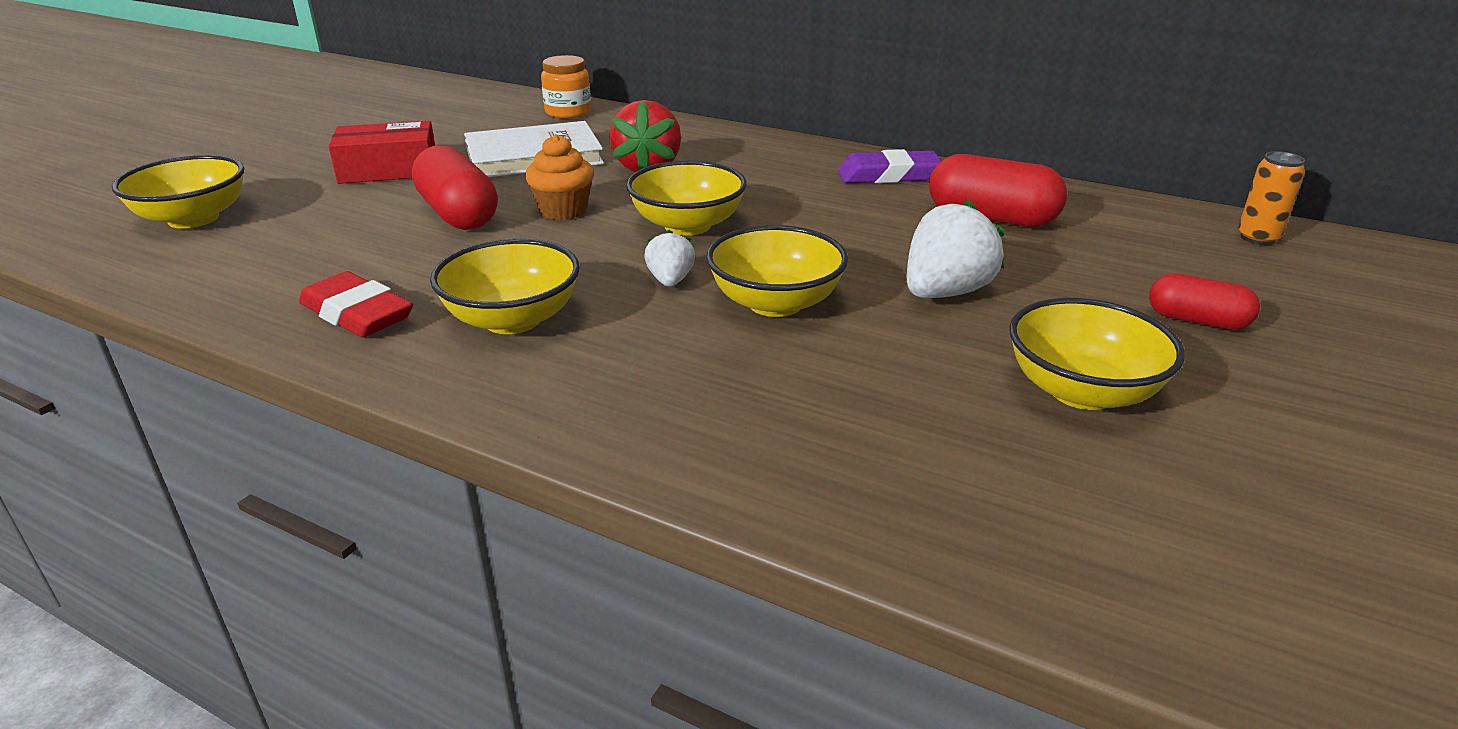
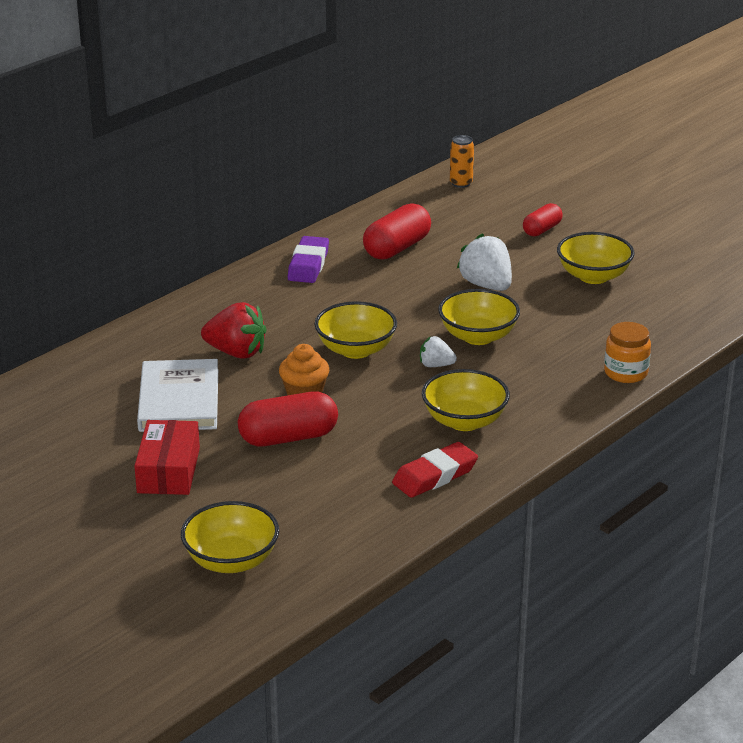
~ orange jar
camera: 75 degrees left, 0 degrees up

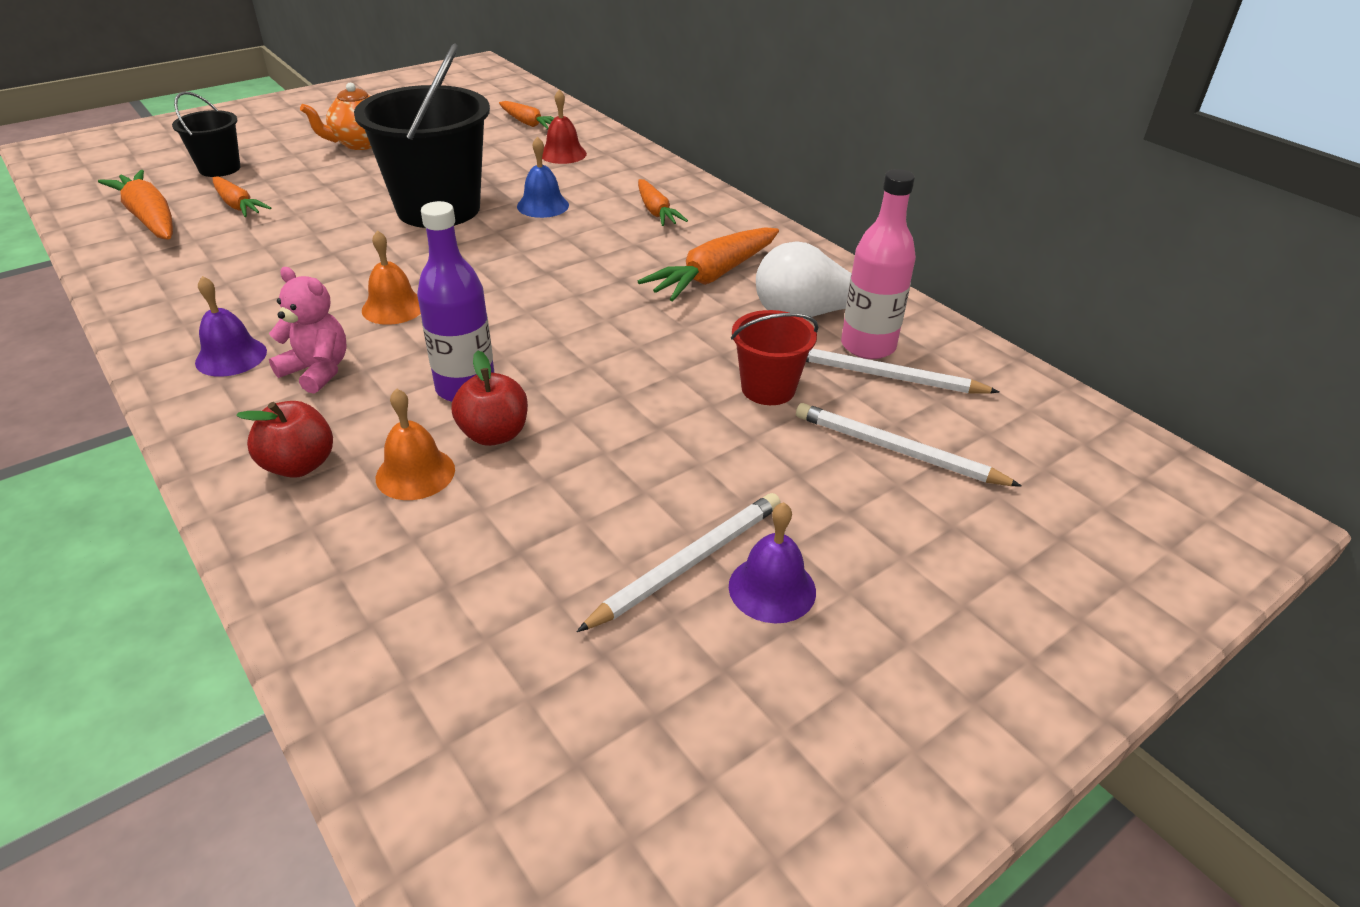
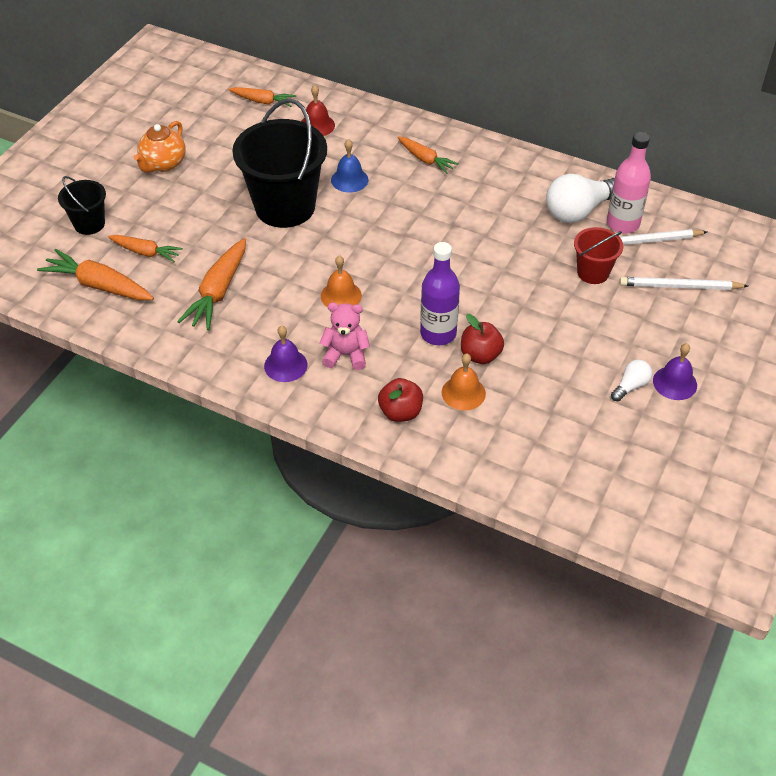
~ orange carrot (no. 5 from left in the first image) to orange carrot (no. 3 from left)
~ white pencil (no. 1 from left) to white light bulb (no. 2 from left)
camera: 25 degrees left, 10 degrees up

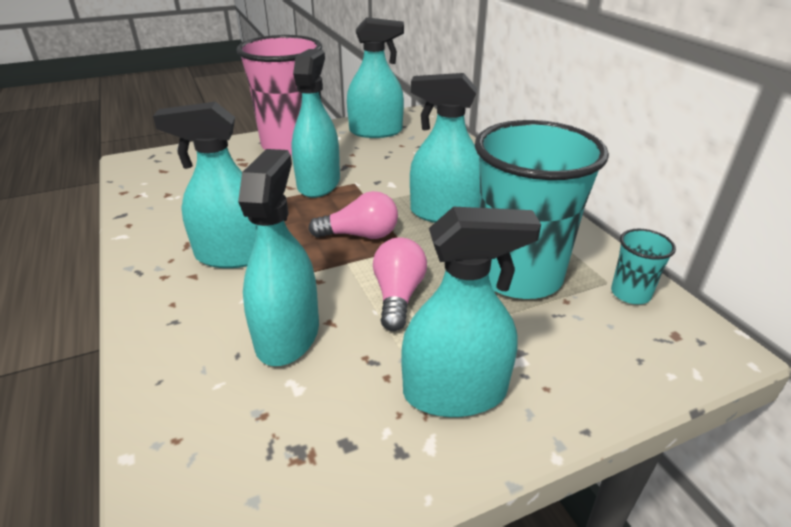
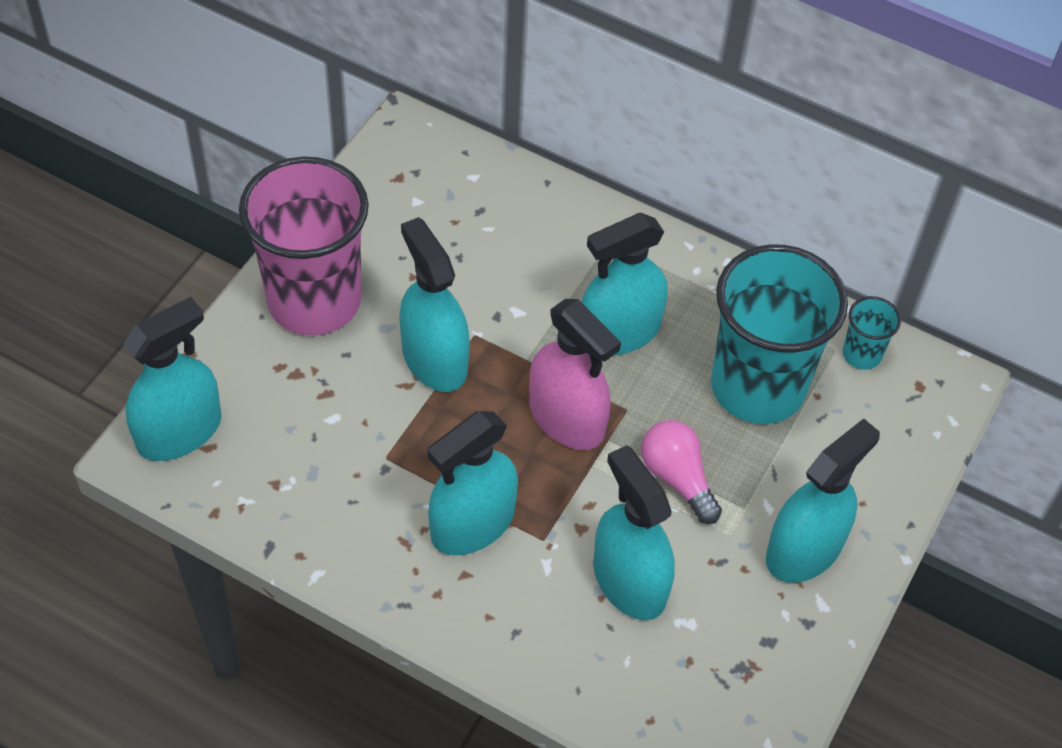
~ turquoise spray bottle (no. 4 from left in the first image) to turquoise spray bottle (no. 1 from left)
~ pink light bulb (no. 1 from left) to pink spray bottle
camera: 40 degrees left, 20 degrees up

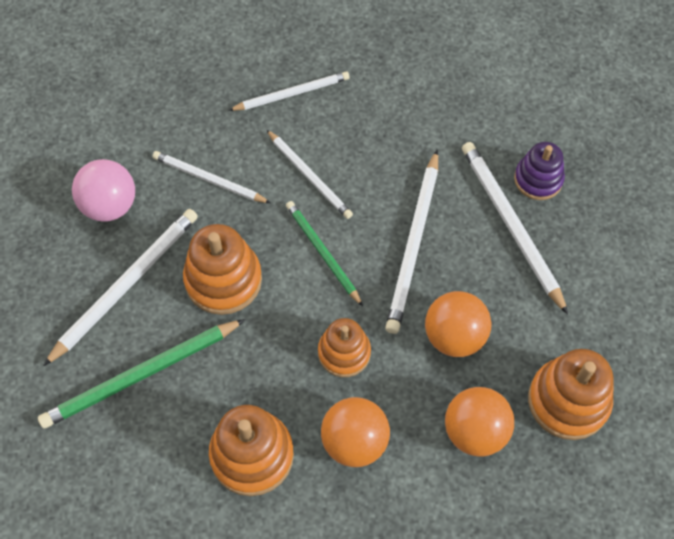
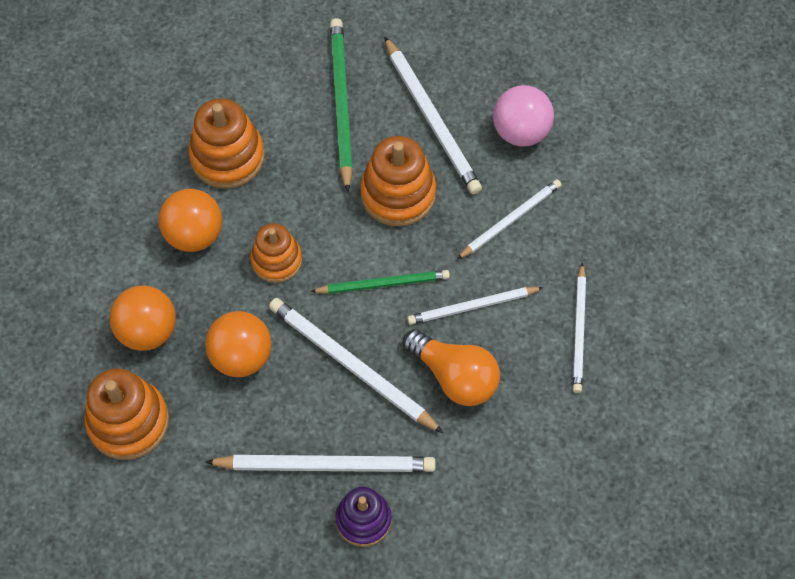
+ orange light bulb
camera: 115 degrees right, 0 degrees up

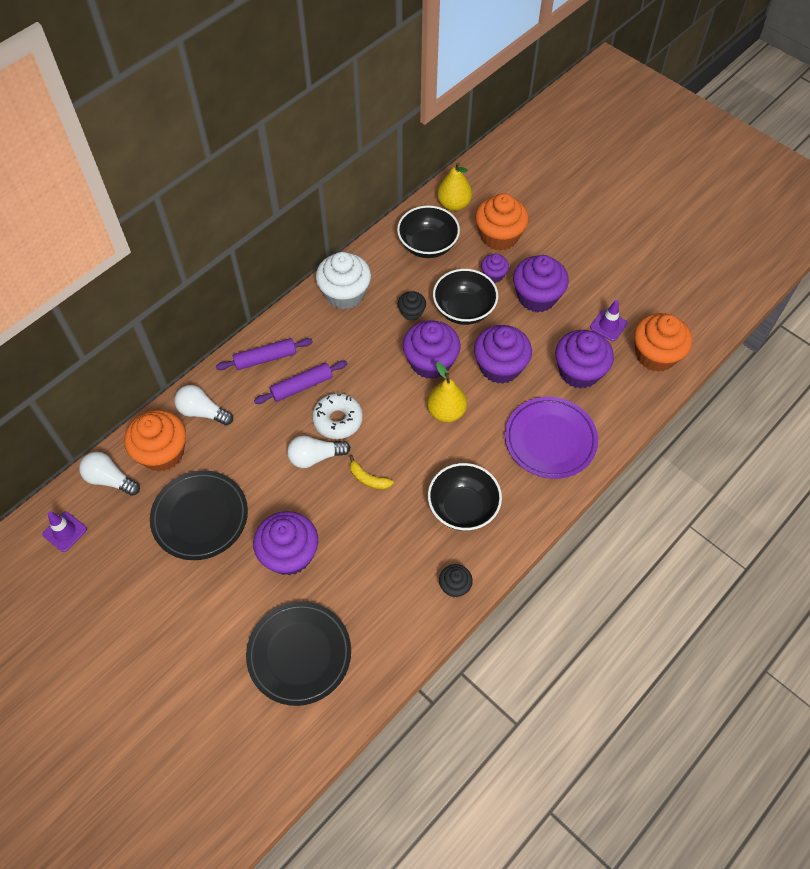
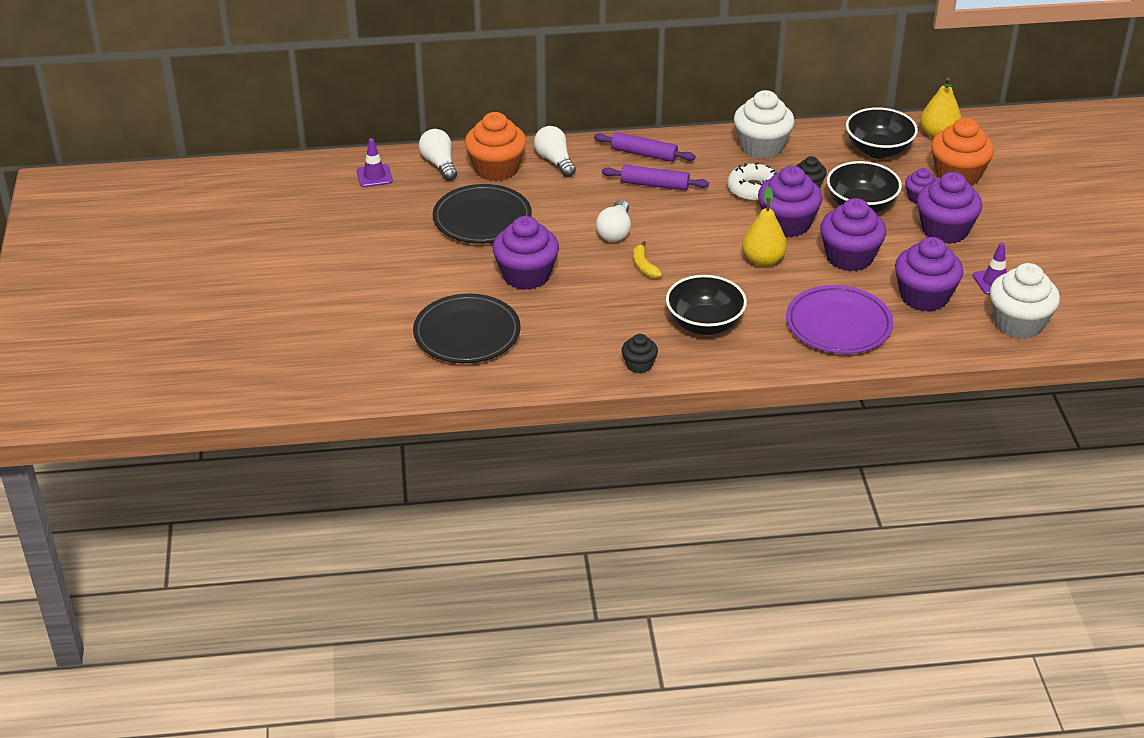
~ orange cupcake (no. 3 from left) to white cupcake (no. 2 from left)
~ white donut
~ white light bulb (no. 3 from left) 105 degrees counterclockwise
camera: 40 degrees right, 20 degrees down

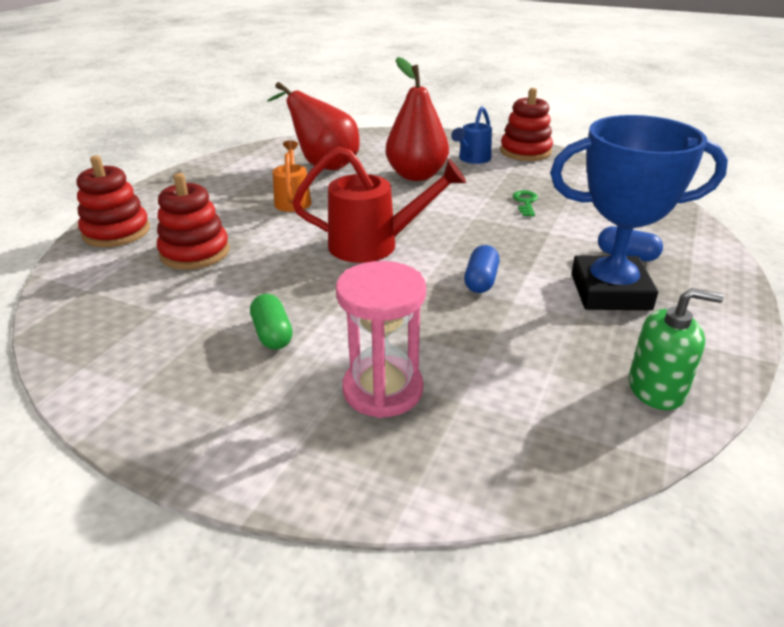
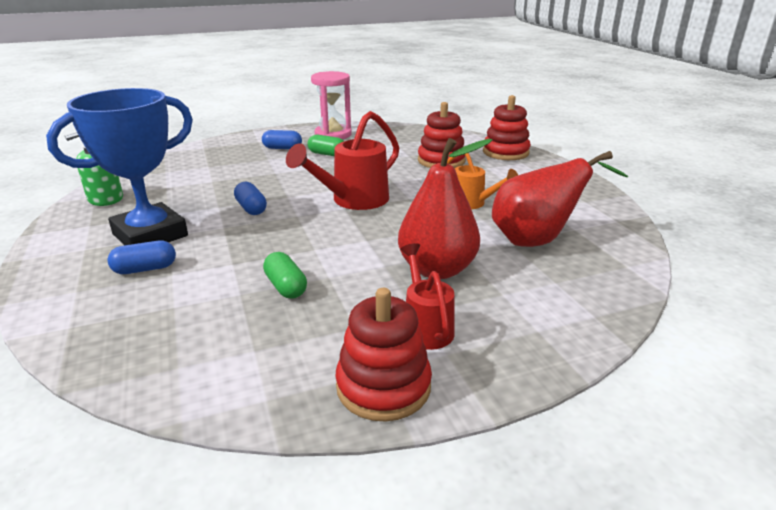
~ blue watering can to red watering can (no. 2 from left)
~ green key to green capsule (no. 1 from left)
~ pink hourglass
+ blue capsule (no. 3 from left)
camera: 135 degrees right, 5 degrees down

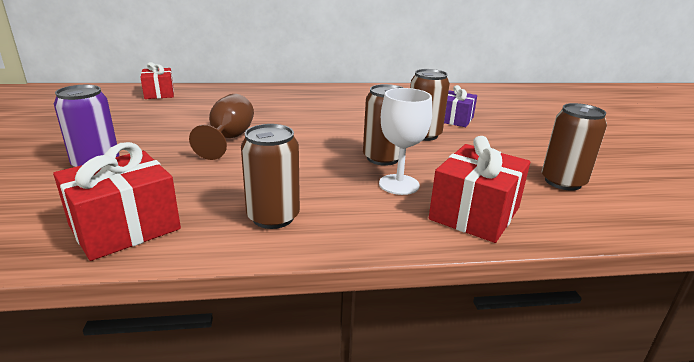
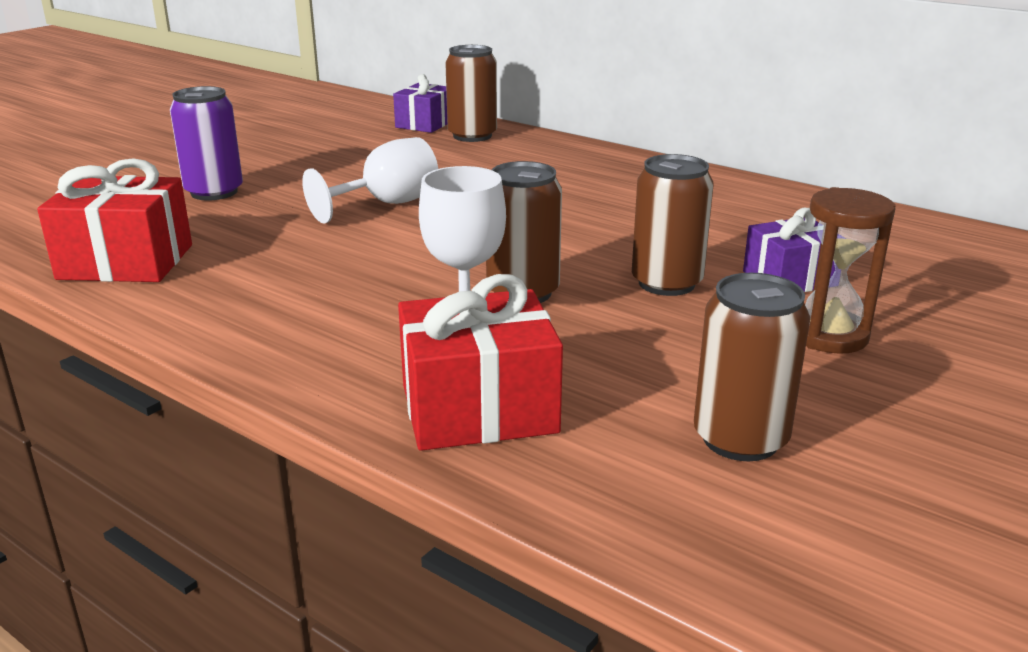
~ red gift (no. 2 from left) to purple gift (no. 1 from left)
~ brown goblet to white goblet (no. 1 from left)
~ brown can (no. 1 from left)
+ brown hourglass
camera: 45 degrees right, 0 degrees up

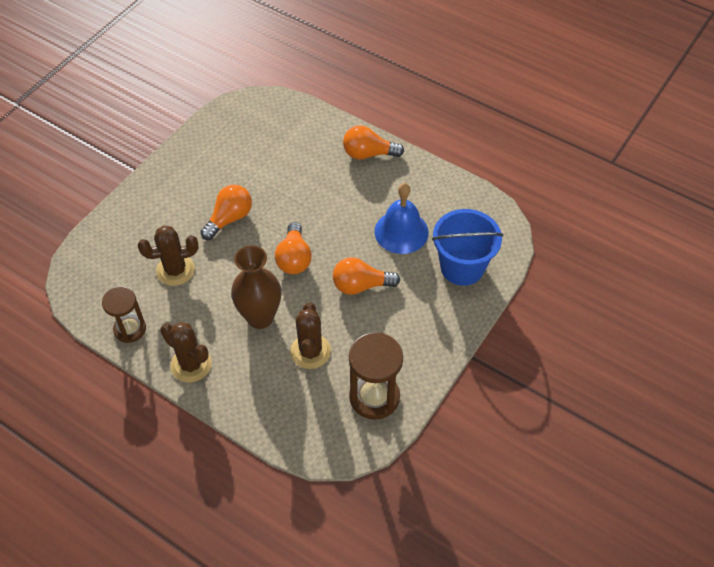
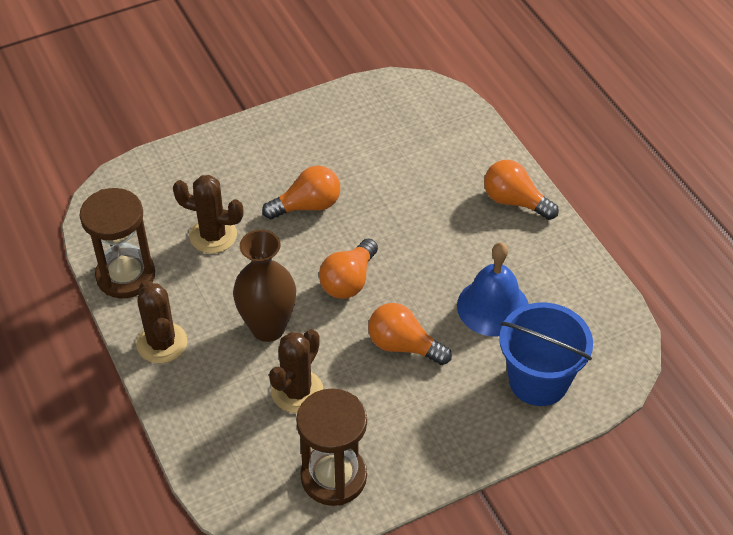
~ brown hourglass (no. 1 from left) x1.51
camera: 30 degrees right, 5 degrees down

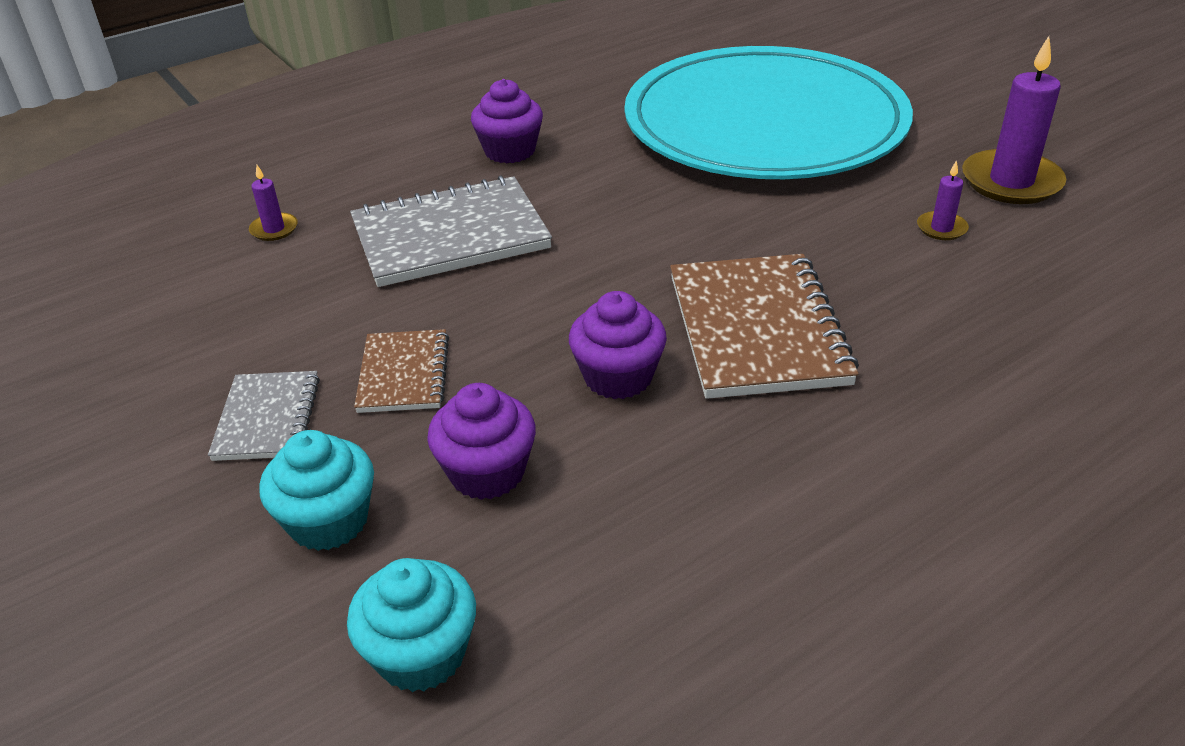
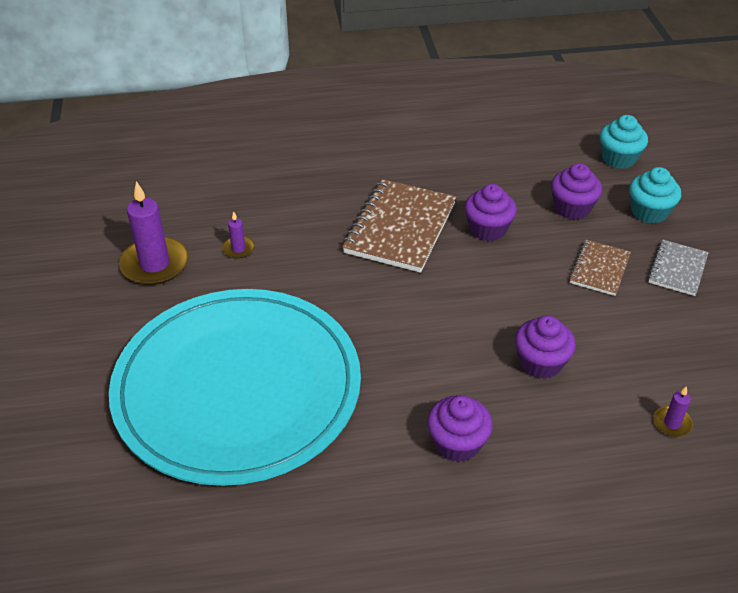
~ grey notebook (no. 2 from left) to purple cupcake (no. 3 from left)
camera: 155 degrees left, 5 degrees up

